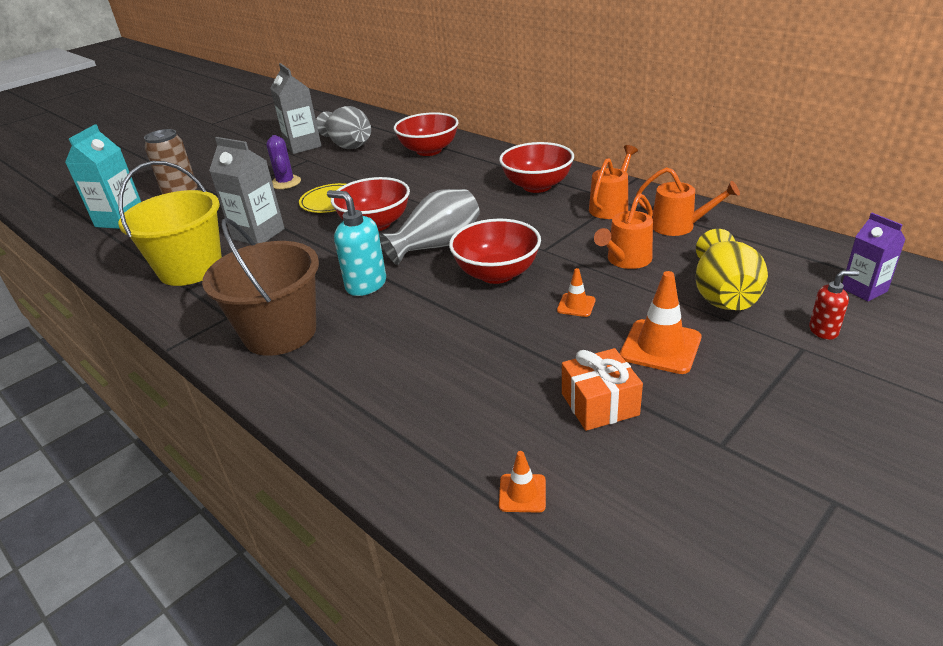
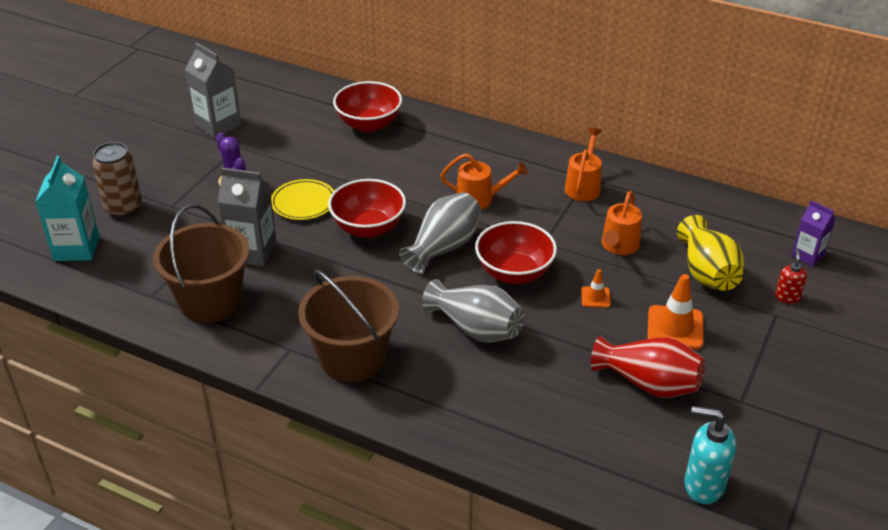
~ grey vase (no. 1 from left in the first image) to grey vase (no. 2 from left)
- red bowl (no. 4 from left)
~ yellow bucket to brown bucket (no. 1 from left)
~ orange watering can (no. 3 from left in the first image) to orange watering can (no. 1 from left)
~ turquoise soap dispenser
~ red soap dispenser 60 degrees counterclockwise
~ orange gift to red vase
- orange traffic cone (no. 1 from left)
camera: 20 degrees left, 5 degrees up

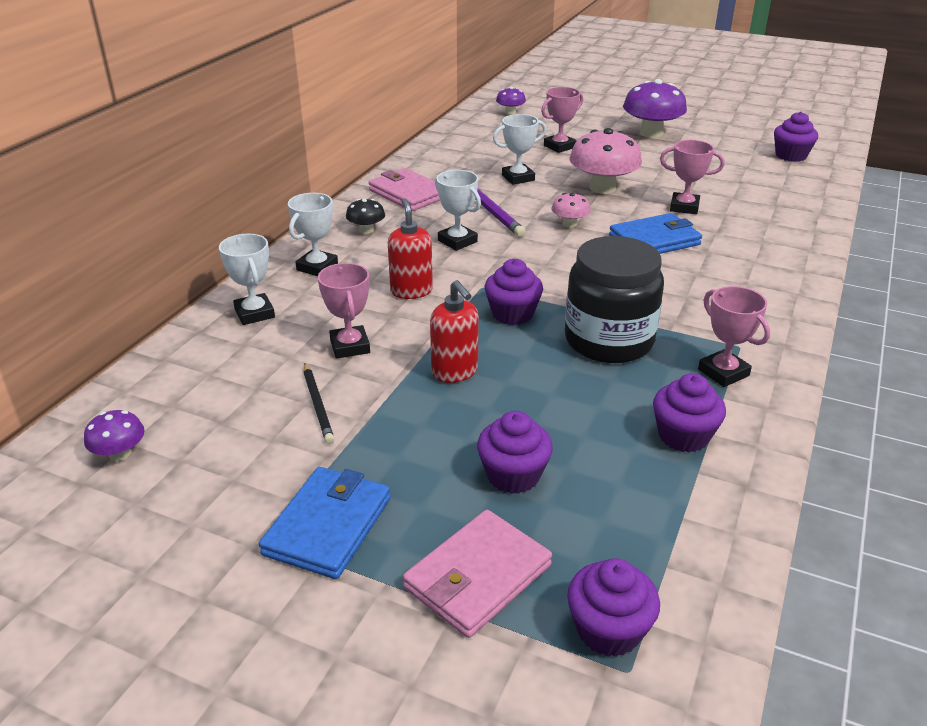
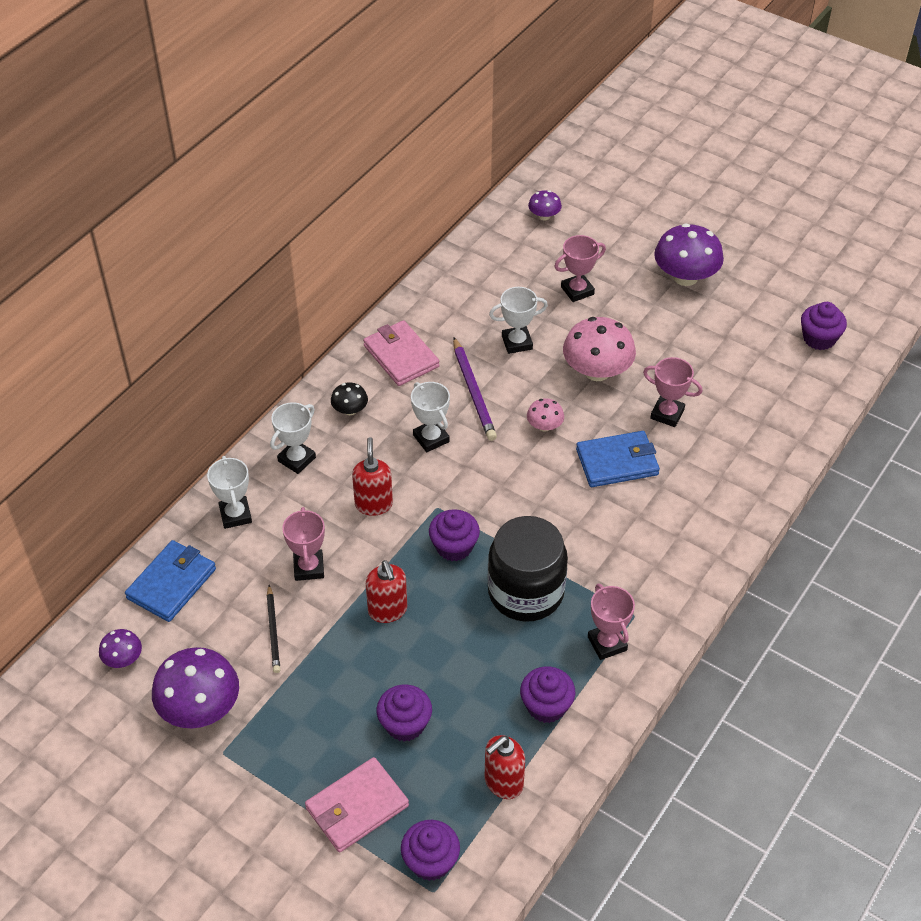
~ blue wallet (no. 1 from left)
+ purple mushroom (no. 2 from left)
+ red soap dispenser (no. 3 from left)
camera: 10 degrees right, 15 degrees up

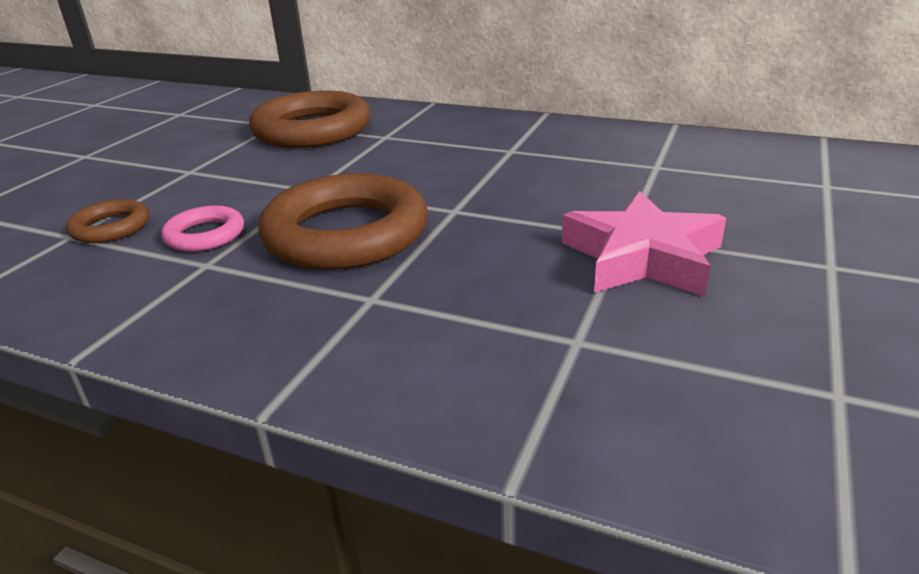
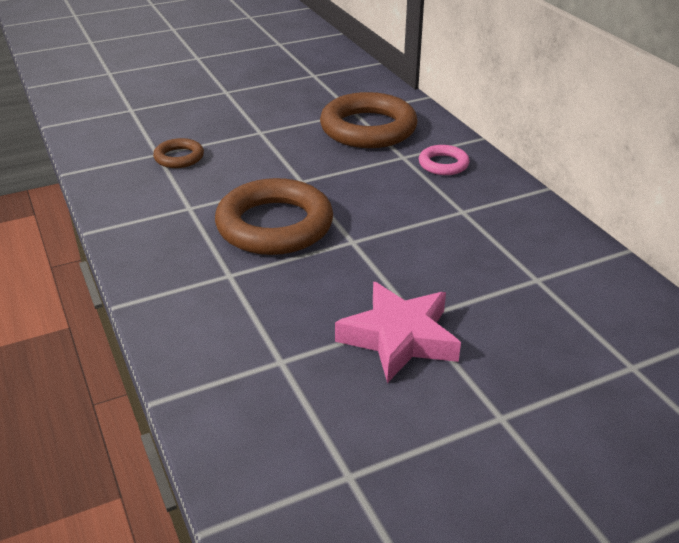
~ pink ring
camera: 40 degrees right, 5 degrees up

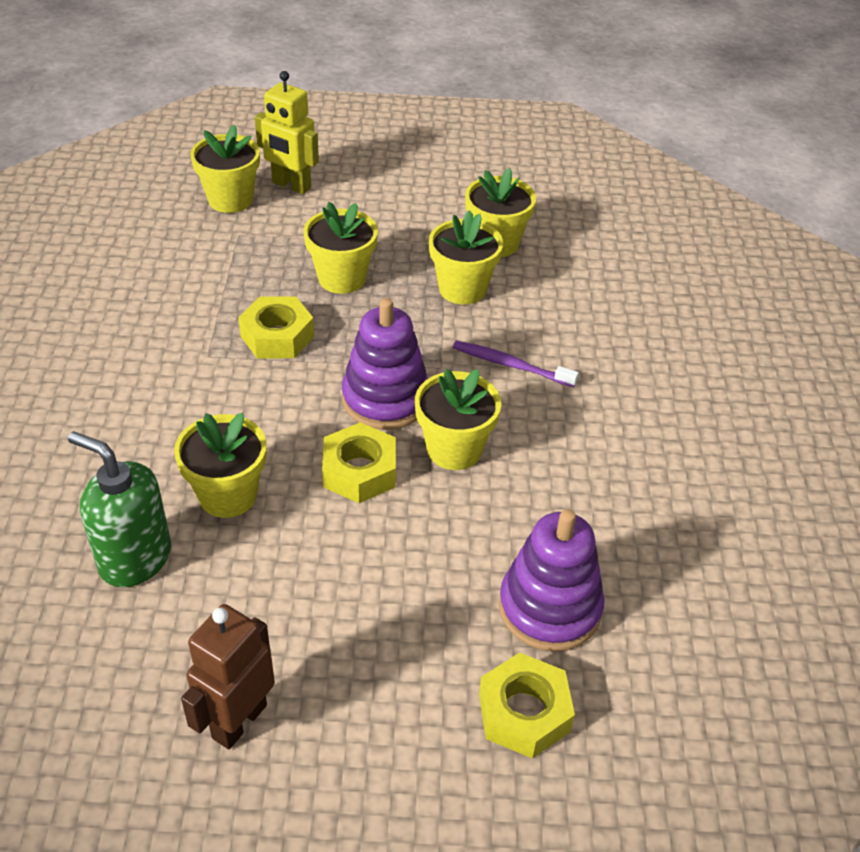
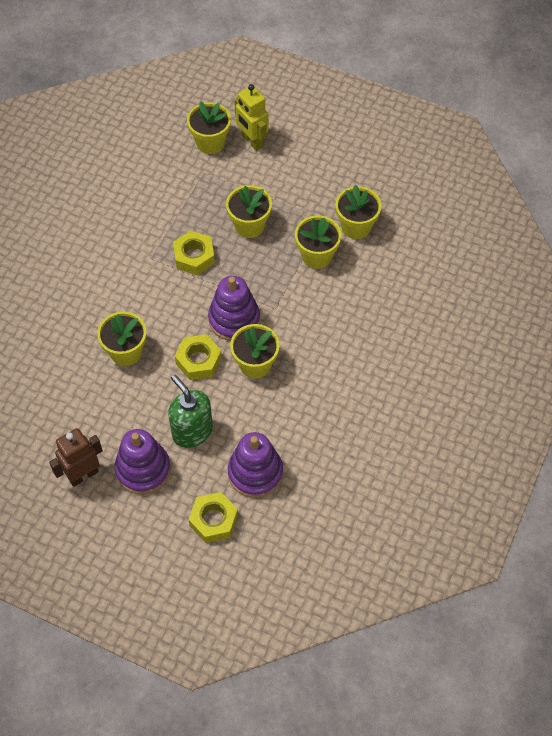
- purple toothbrush
~ green soap dispenser
+ purple stacking toy (no. 1 from left)
camera: 25 degrees right, 15 degrees up

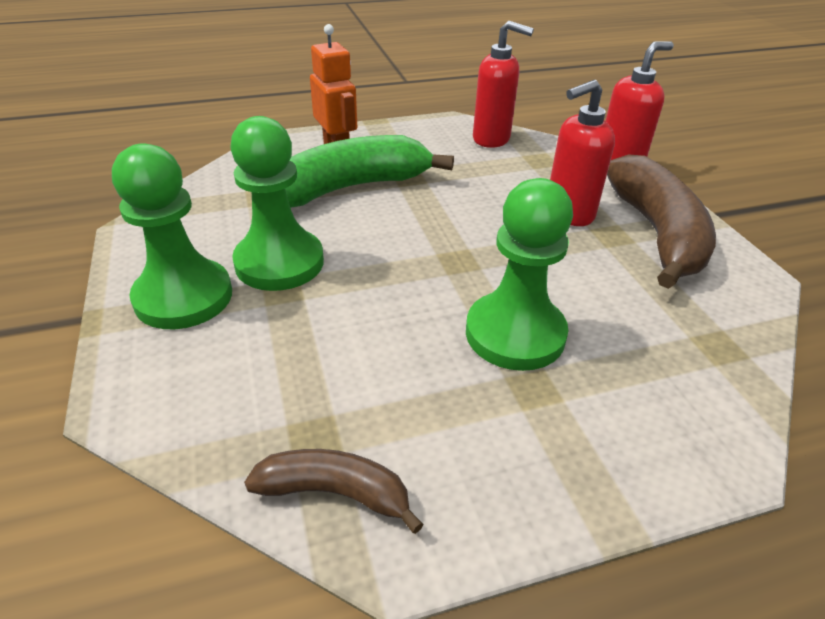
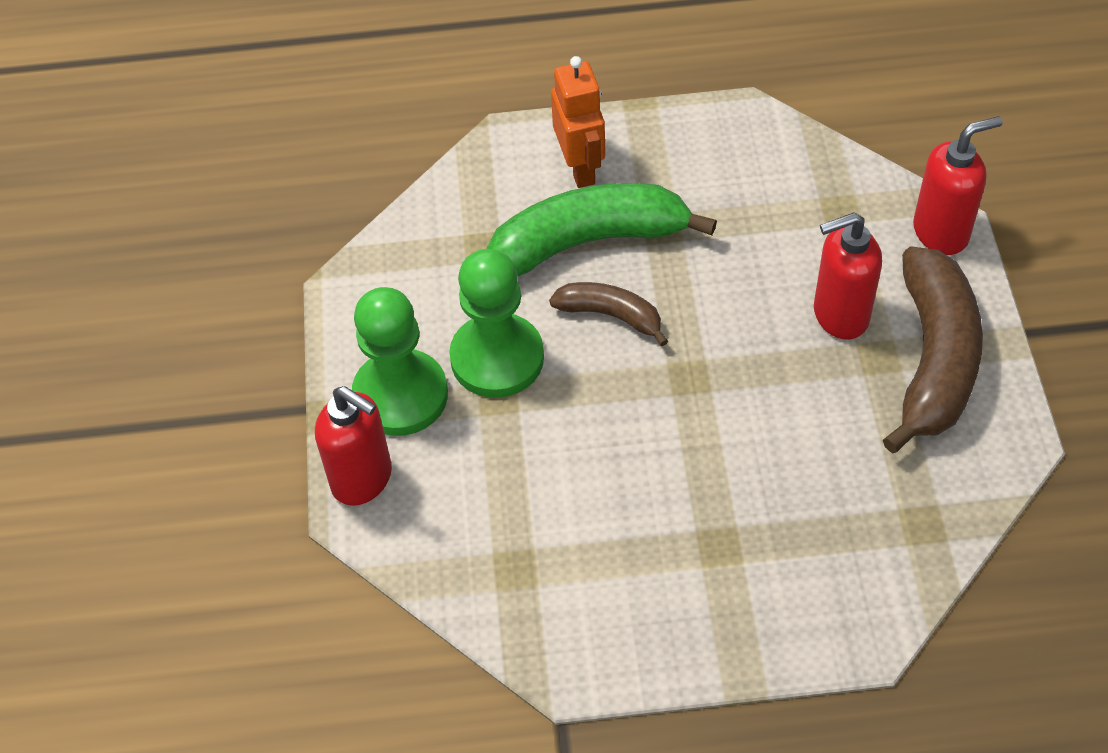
~ red soap dispenser (no. 1 from left)
- green pawn (no. 3 from left)
~ brown banana (no. 1 from left)
camera: 15 degrees right, 15 degrees up

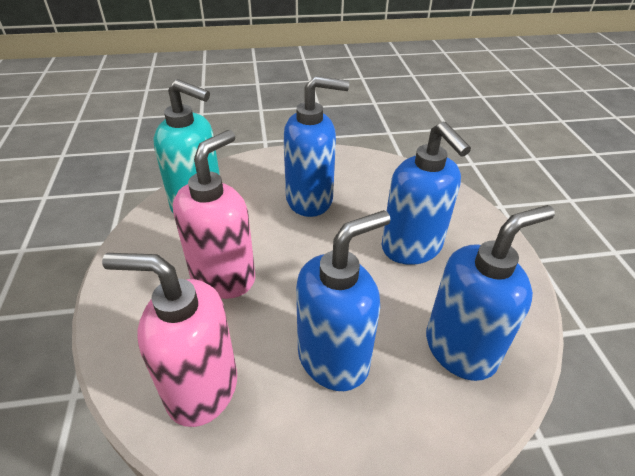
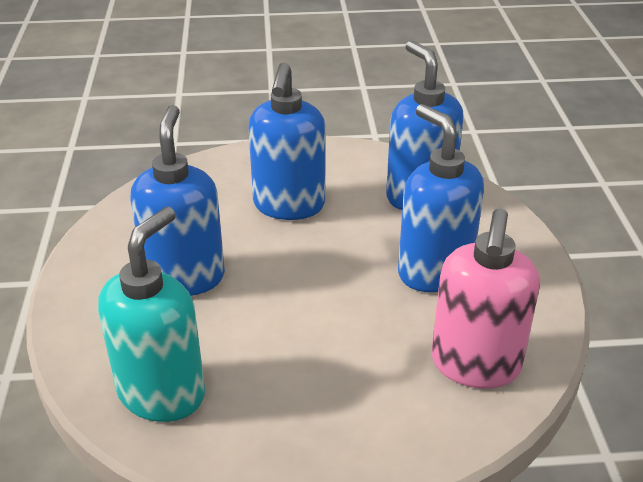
~ blue soap dispenser (no. 3 from left in the first image) 120 degrees clockwise
- pink soap dispenser (no. 2 from left)
camera: 85 degrees left, 5 degrees down

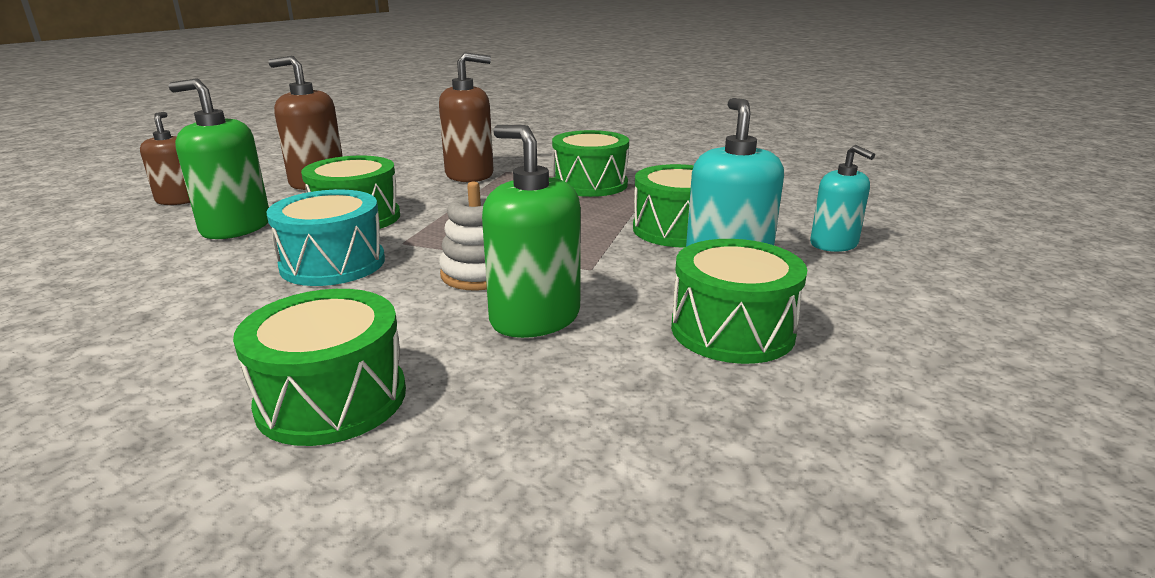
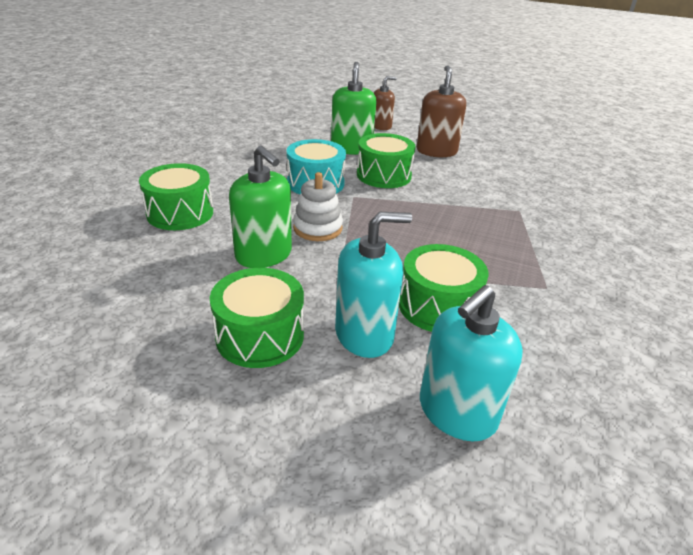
- brown soap dispenser (no. 3 from left)
~ green soap dispenser (no. 2 from left in the first image) 105 degrees clockwise
- green drum (no. 3 from left)
~ turquoise soap dispenser (no. 2 from left) x1.51
camera: 75 degrees right, 10 degrees up

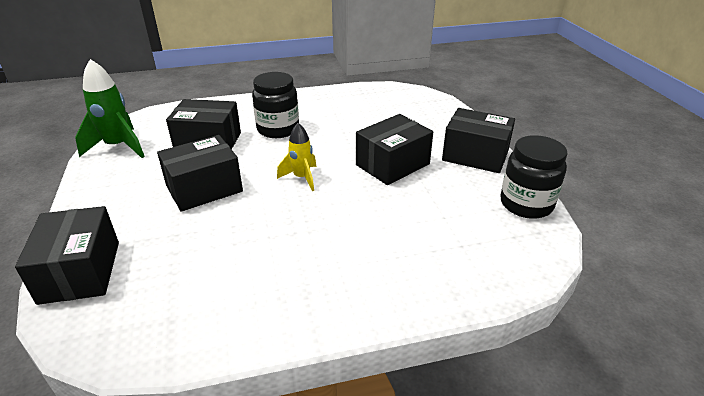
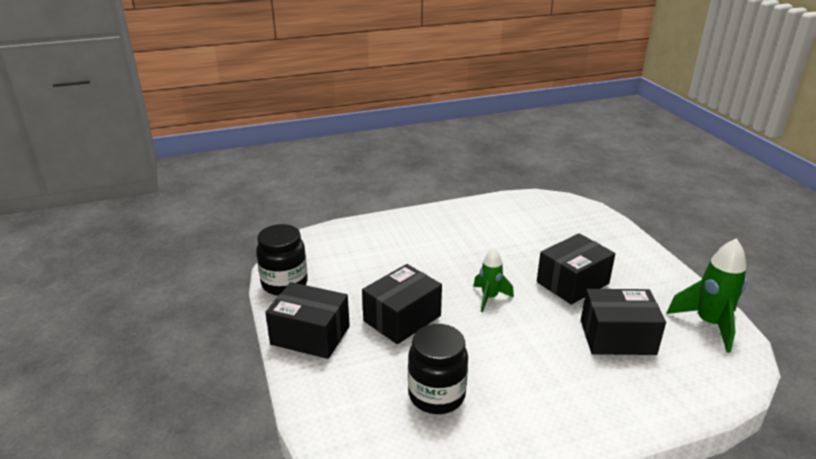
~ black jar (no. 1 from left in the first image) to black jar (no. 2 from left)
~ yellow rocket to green rocket (no. 1 from left)
- black box (no. 1 from left)
camera: 175 degrees right, 5 degrees down

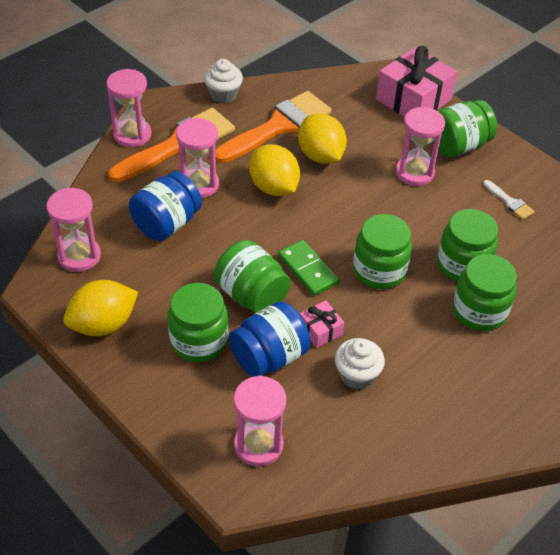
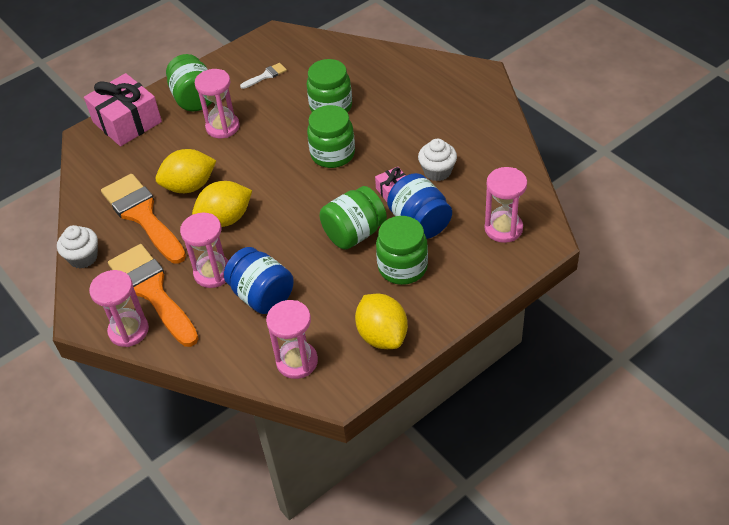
- green domino
- green jar (no. 6 from left)
camera: 80 degrees left, 0 degrees up

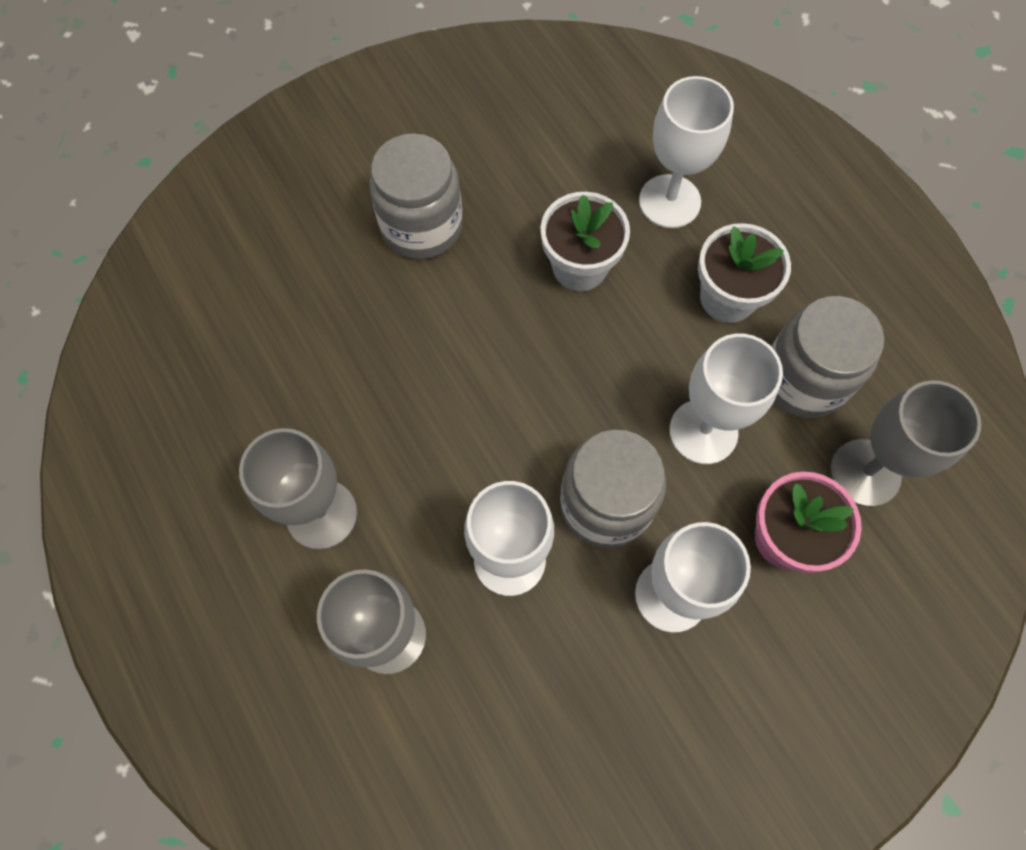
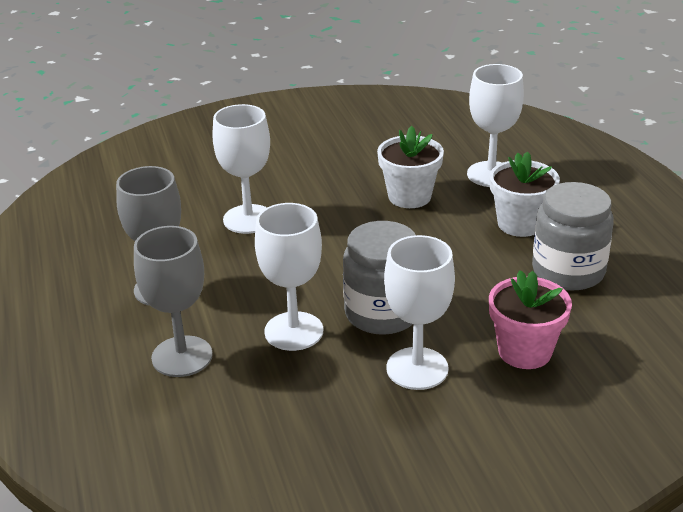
- grey jar (no. 1 from left)
~ white goblet (no. 4 from left in the first image) to white goblet (no. 1 from left)
- grey goblet (no. 3 from left)
camera: 15 degrees right, 35 degrees down

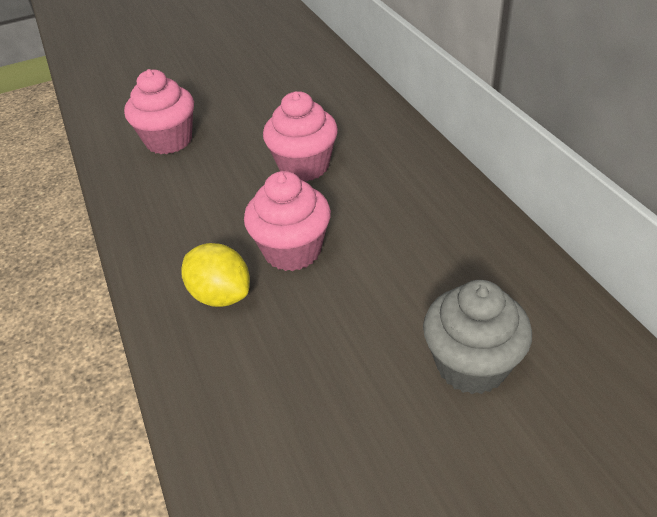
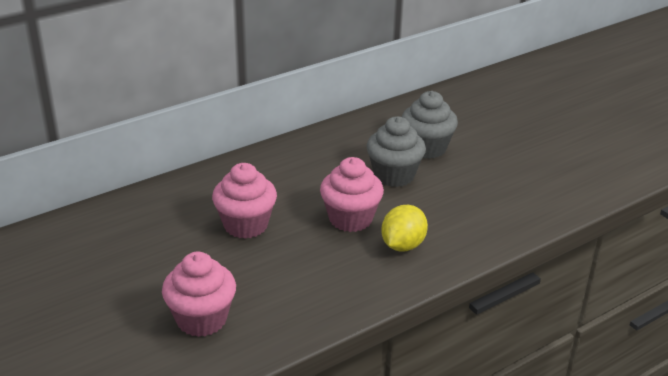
+ grey cupcake (no. 1 from left)
camera: 105 degrees left, 10 degrees down

